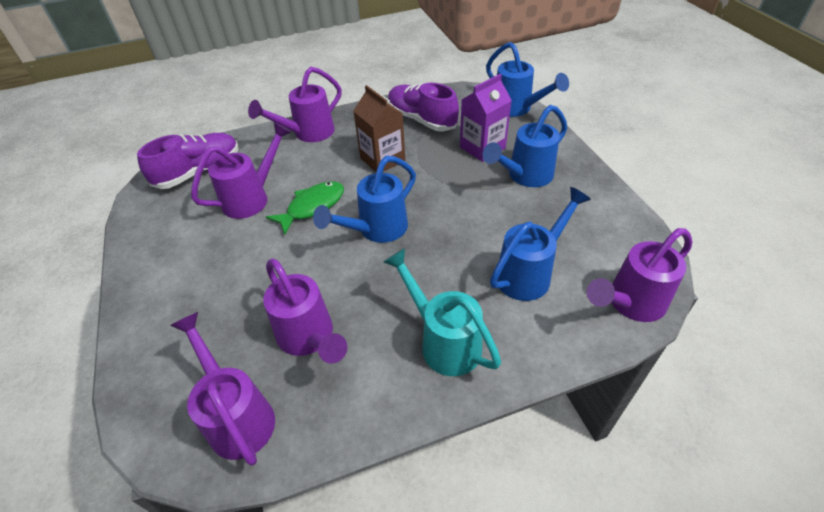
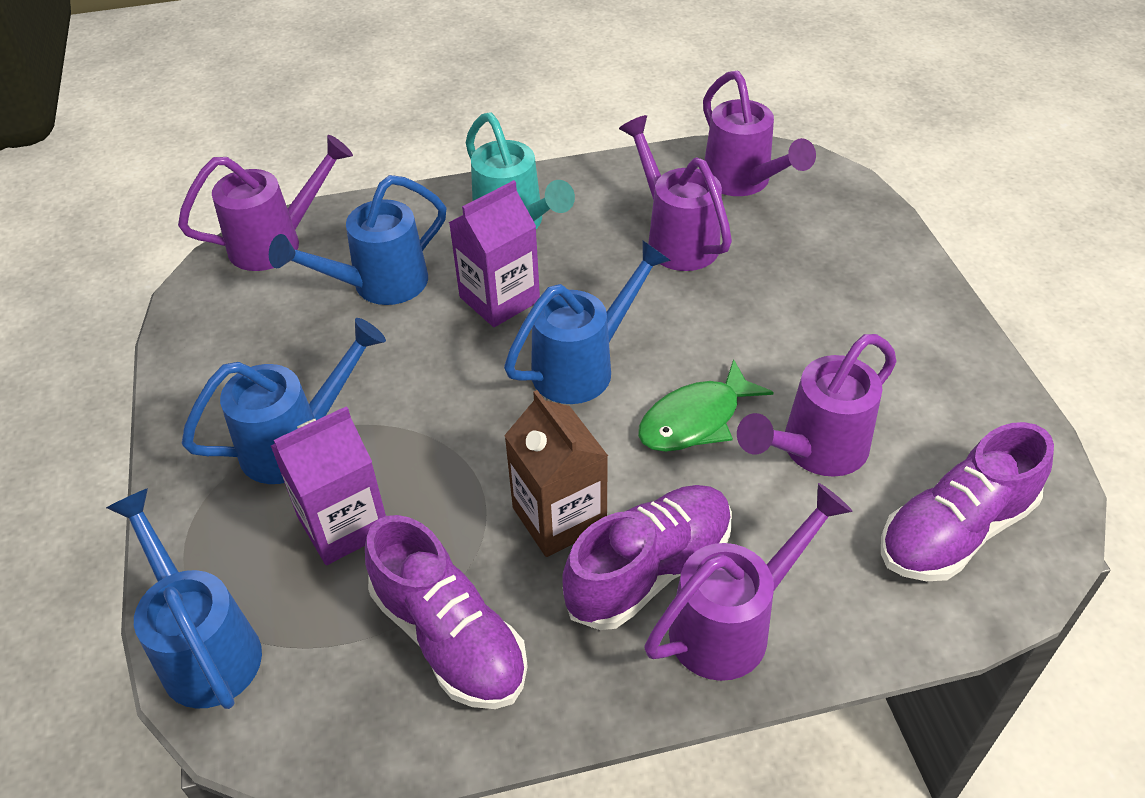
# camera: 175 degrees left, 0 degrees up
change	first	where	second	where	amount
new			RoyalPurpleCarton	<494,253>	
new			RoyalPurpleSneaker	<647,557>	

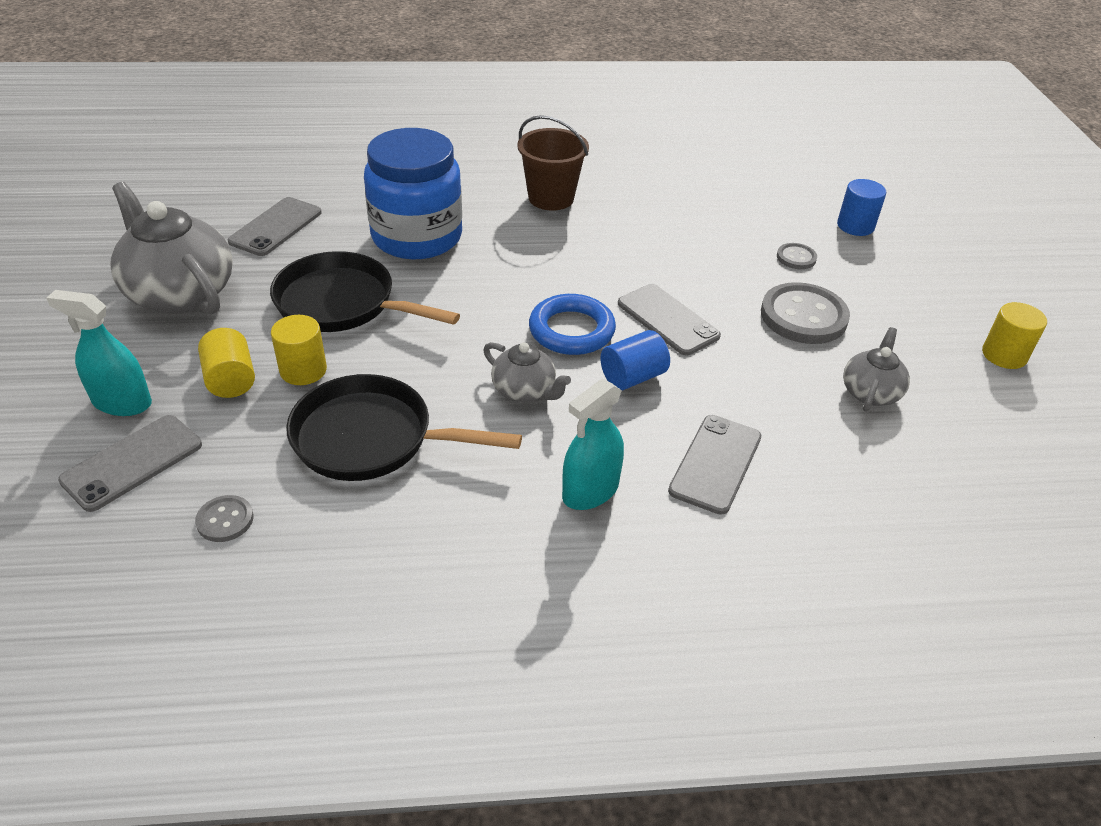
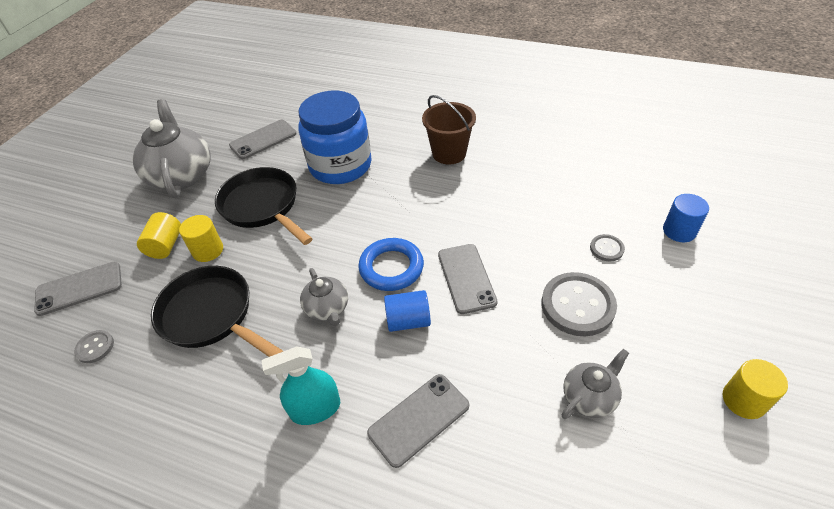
# camera: 30 degrees right, 5 degrees up
change	first	where	second	where	amount
gone	AquaSprayBottle	<99,353>			

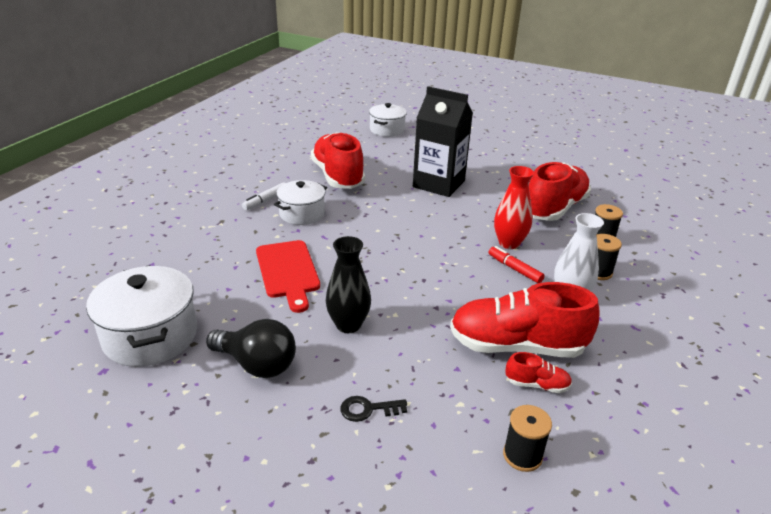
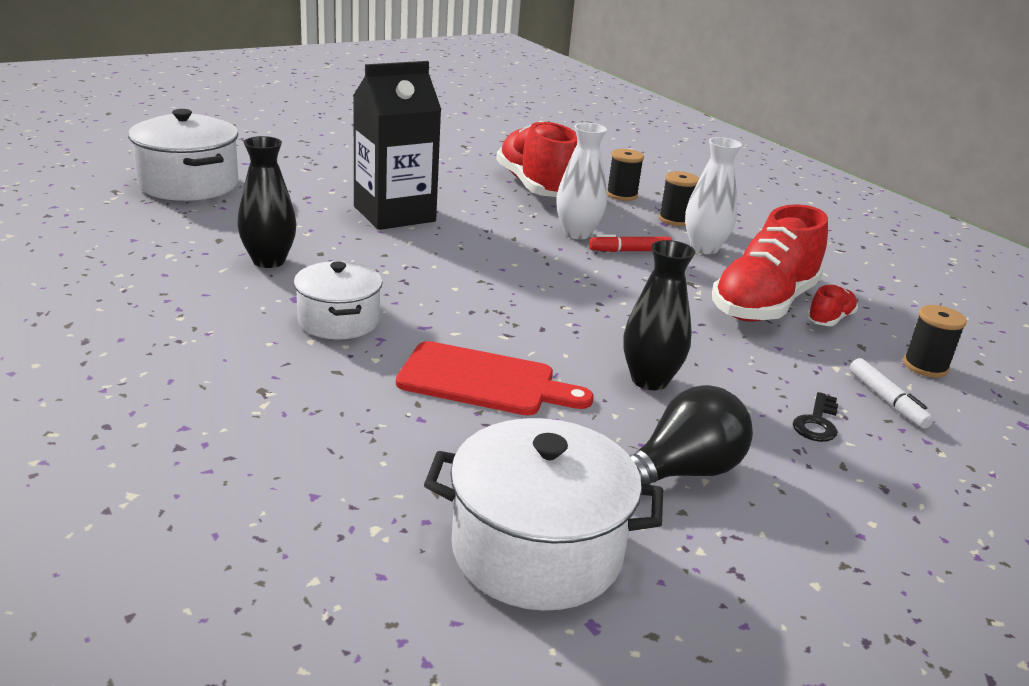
# camera: 60 degrees left, 5 degrees down
change	first	where	second	where	amount
shifted	SnowWhiteMarker	<263,196>		<892,393>	
swapped	RedSneaker	<338,160>	EbonyTallVase	<267,202>	
scaled	SnowWhiteStockpot	<388,120>		<183,155>	x1.54
repainted	RedTallVase	<514,207>	SnowWhiteTallVase	<581,181>	

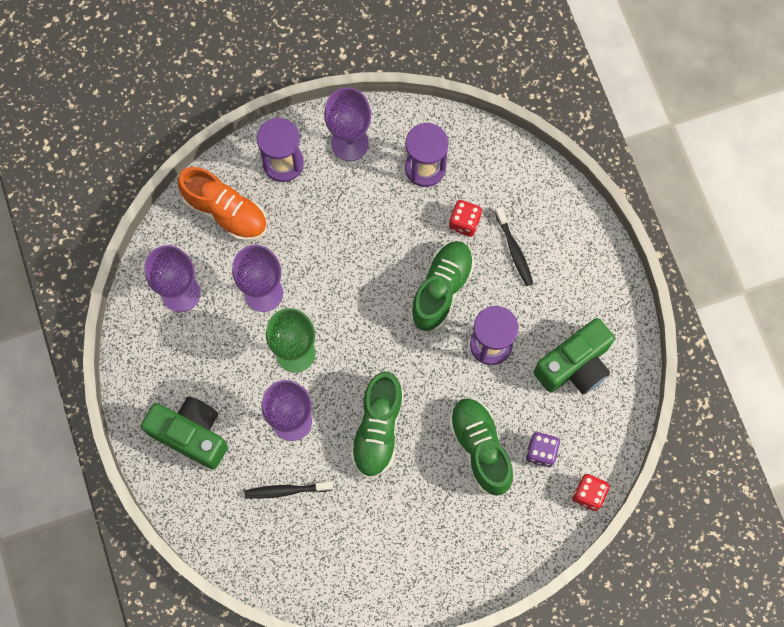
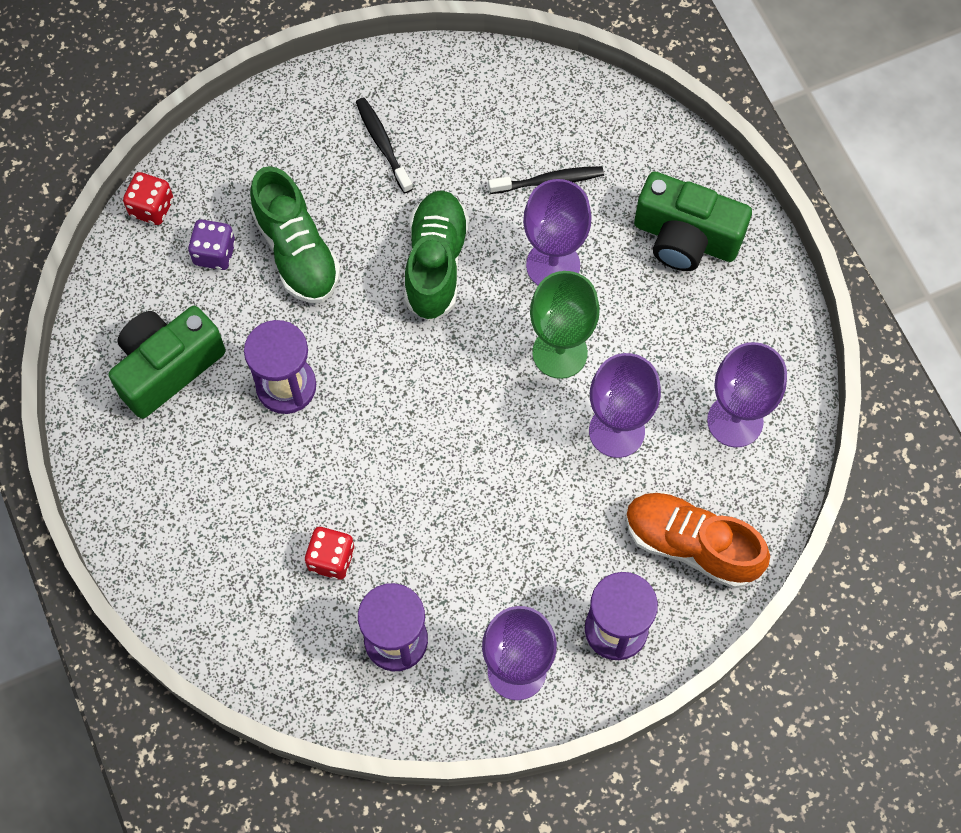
# camera: 175 degrees right, 5 degrees down
change	first	where	second	where	amount
gone	LeafGreenSneaker	<442,286>			
shifted	EbonyDentalBrush	<514,246>		<384,145>	

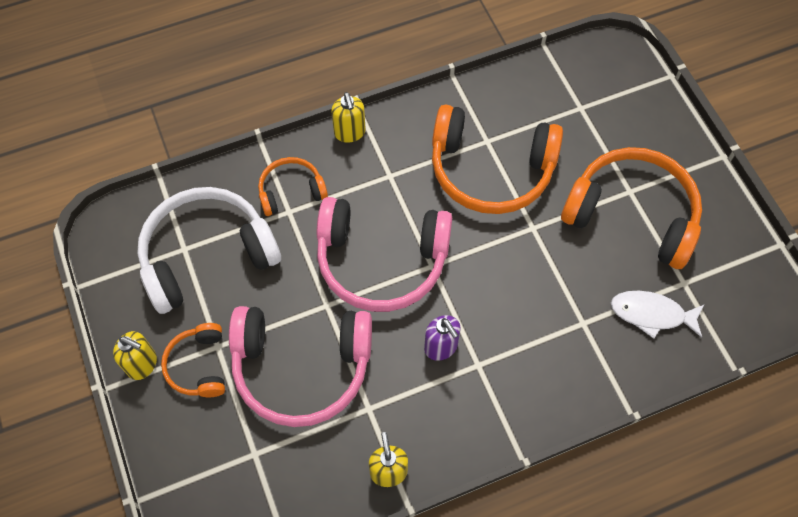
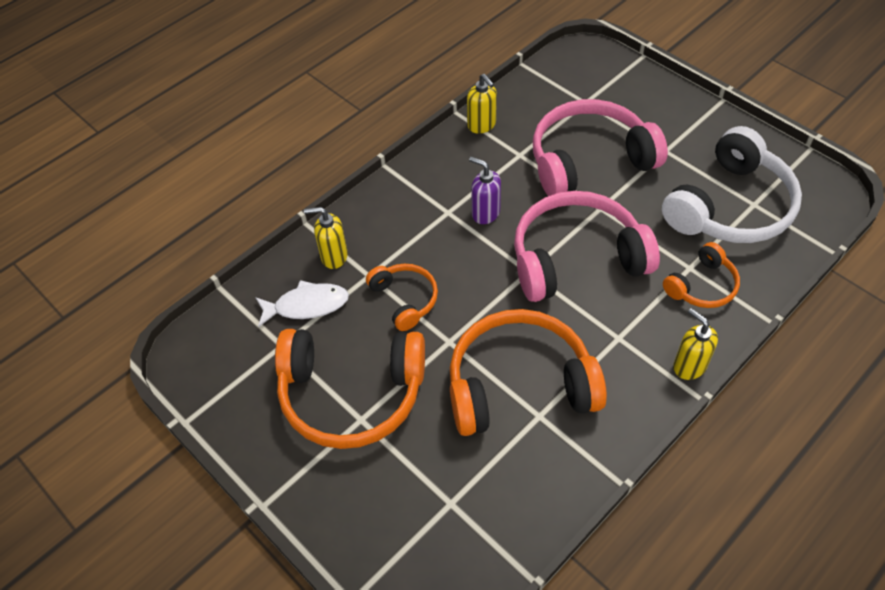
# camera: 160 degrees right, 10 degrees down
change	first	where	second	where	amount
shifted	GoldenSoapDispenser	<135,355>		<326,238>	
shifted	OrangeHeadset	<193,360>		<402,297>	

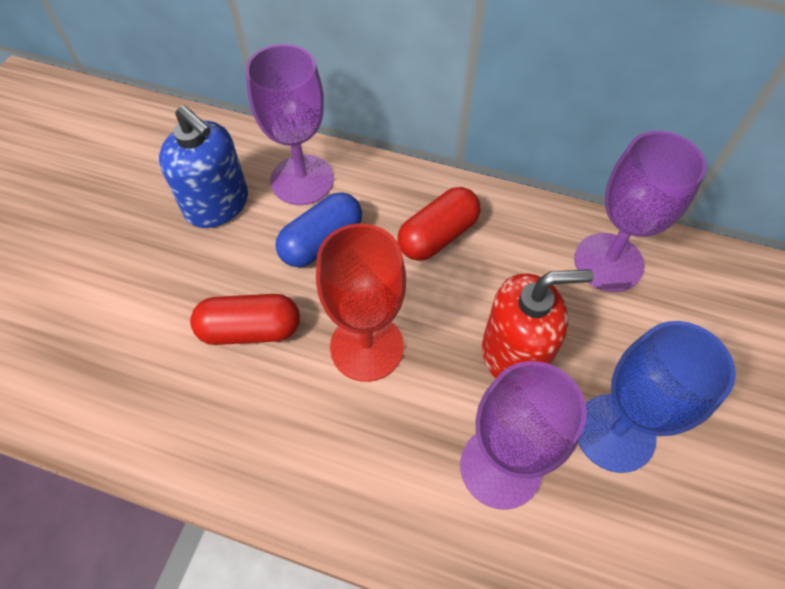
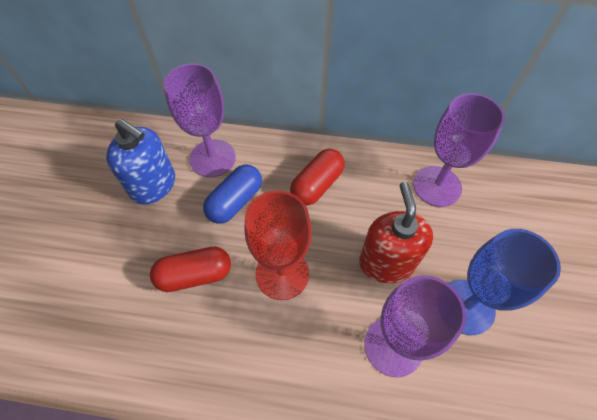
# camera: 10 degrees left, 0 degrees up
change	first	where	second	where	amount
rotated	RedSoapDispenser	<538,324>		<396,232>	75 degrees counterclockwise

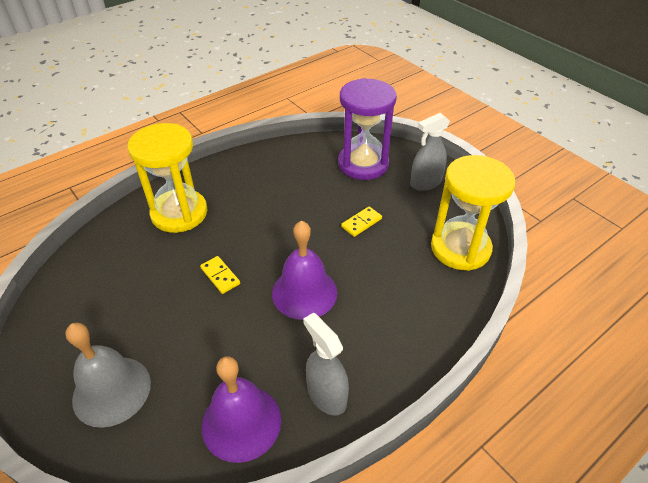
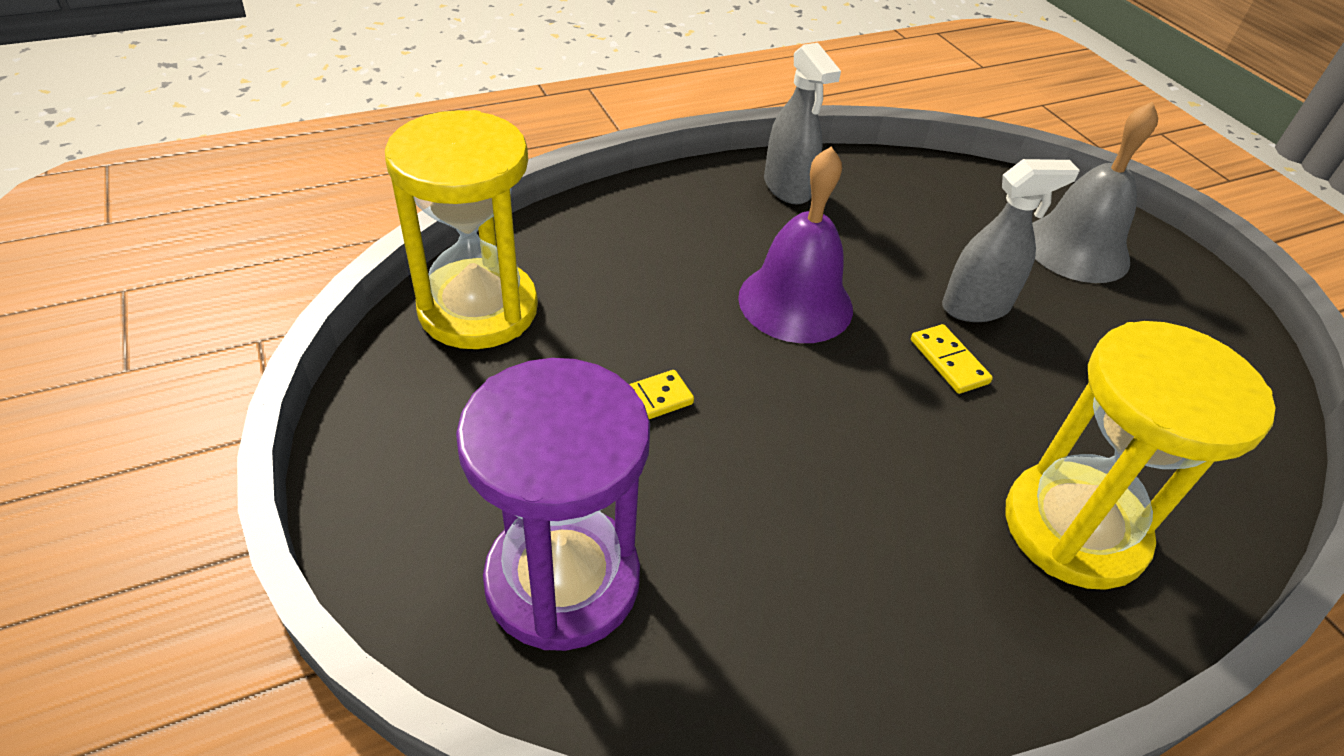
# camera: 170 degrees left, 0 degrees up
change	first	where	second	where	amount
gone	RoyalPurpleBell	<241,409>			
shifted	AshGreySprayBottle	<430,152>		<1011,240>	

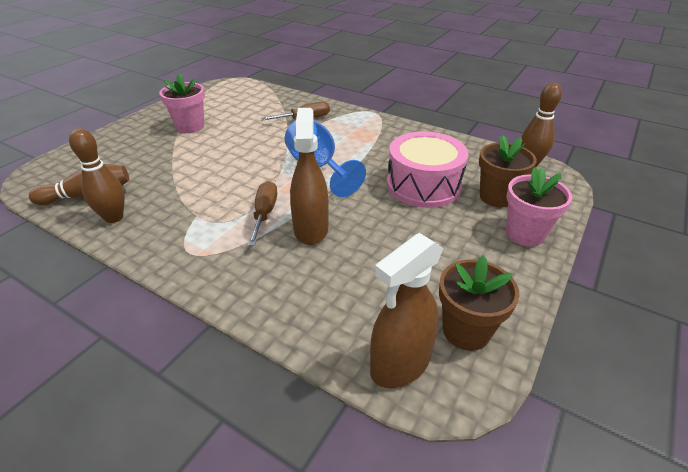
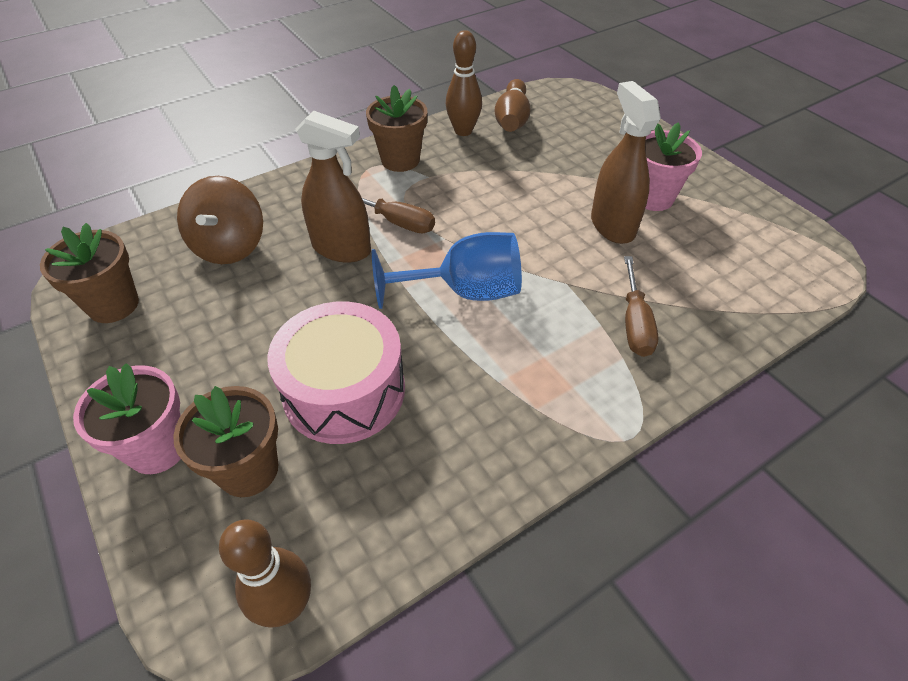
# camera: 115 degrees right, 10 degrees up
change	first	where	second	where	amount
shifted	DarkBrownSprayBottle	<406,310>		<626,162>	
new			DarkBrownWhirligig	<220,220>	
new			DarkBrownPlantPot	<396,128>	

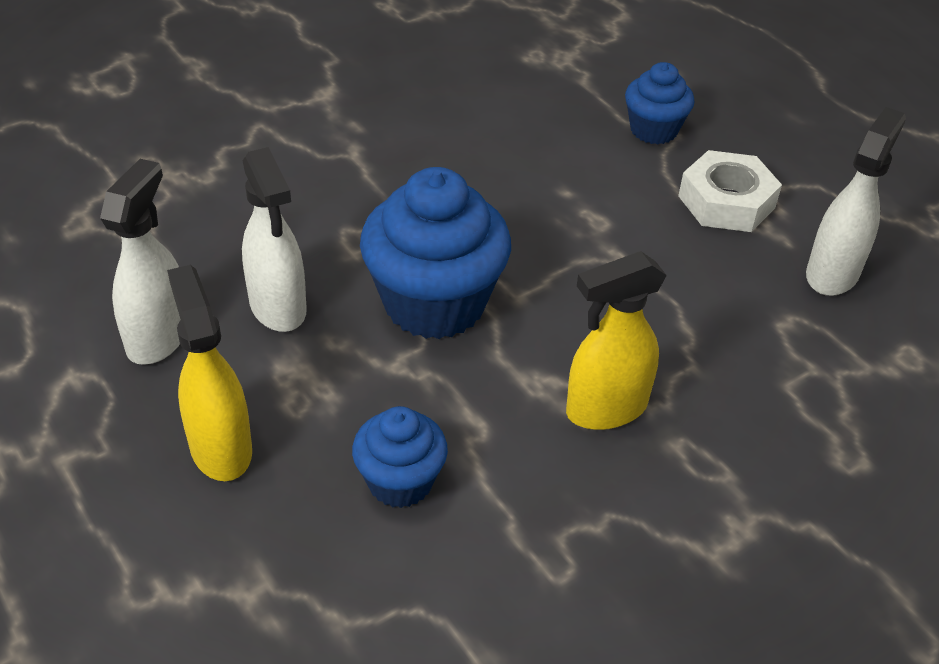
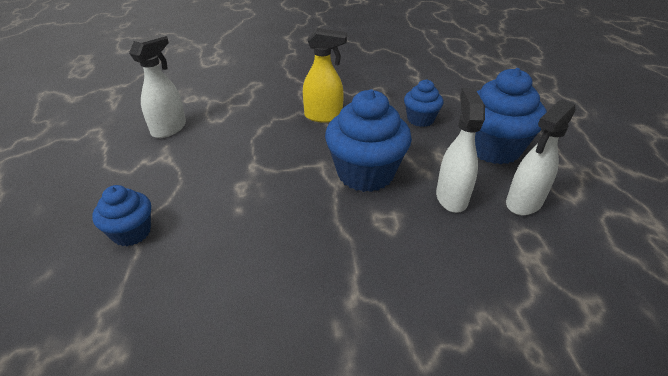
# camera: 150 degrees left, 5 degrees down
change	first	where	second	where	amount
swapped	GoldenSprayBottle	<209,373>	BlueCupcake	<511,116>	
gone	SnowWhiteNut	<730,191>			
rotated	SnowWhiteSprayBottle	<856,201>		<157,86>	150 degrees clockwise

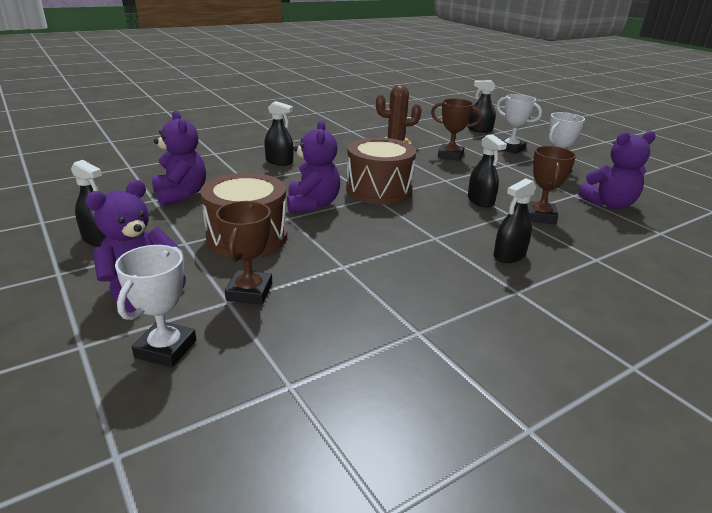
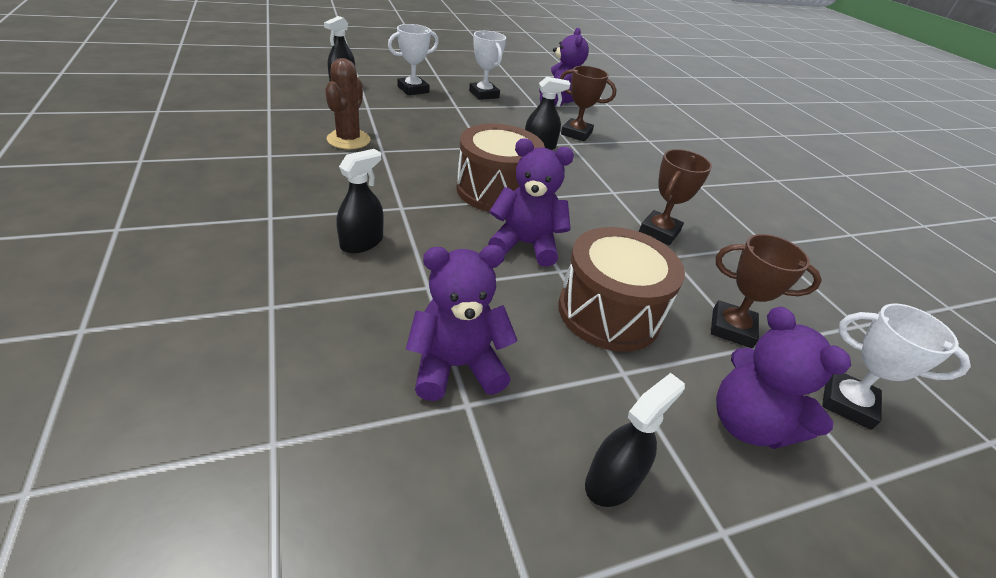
# camera: 80 degrees left, 10 degrees up
change	first	where	second	where	amount
shifted	DarkBrownPrizeCup	<456,129>		<675,197>	
gone	EbonySprayBottle	<514,220>			

